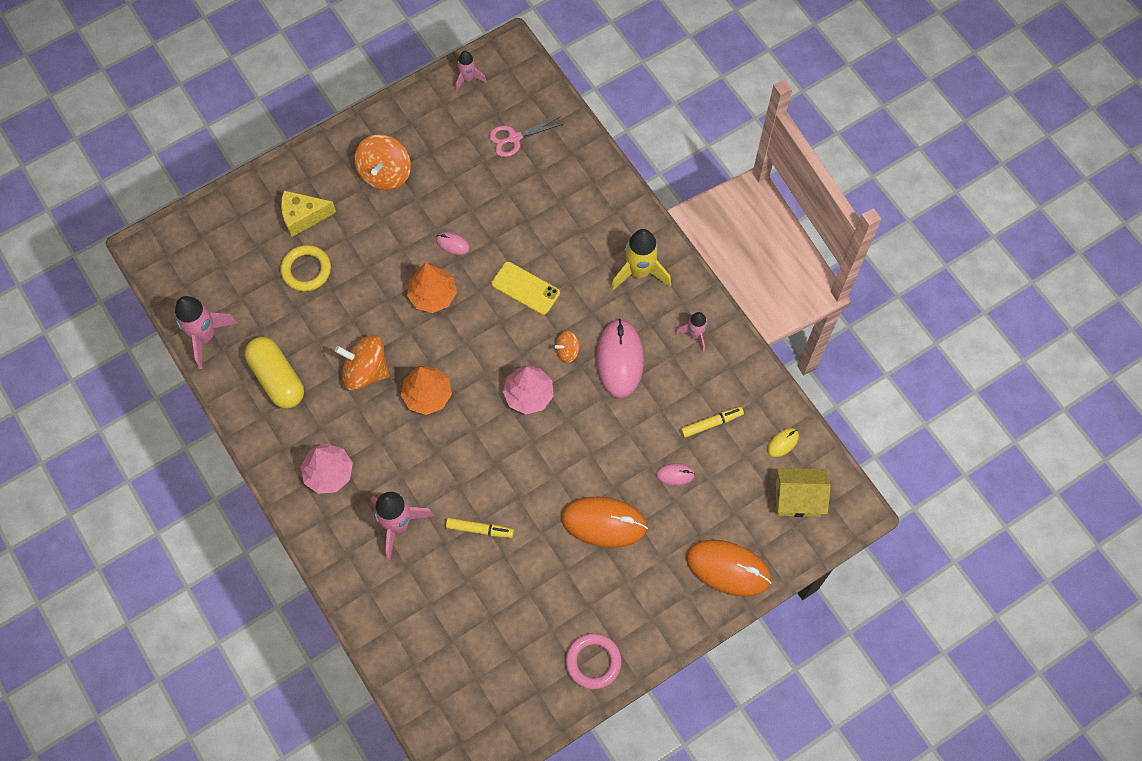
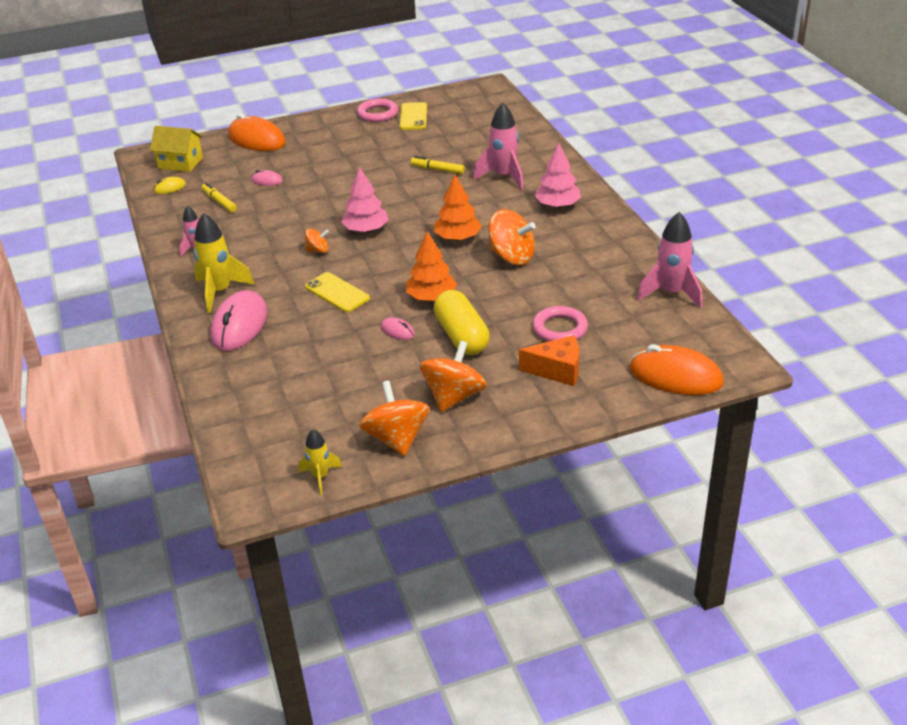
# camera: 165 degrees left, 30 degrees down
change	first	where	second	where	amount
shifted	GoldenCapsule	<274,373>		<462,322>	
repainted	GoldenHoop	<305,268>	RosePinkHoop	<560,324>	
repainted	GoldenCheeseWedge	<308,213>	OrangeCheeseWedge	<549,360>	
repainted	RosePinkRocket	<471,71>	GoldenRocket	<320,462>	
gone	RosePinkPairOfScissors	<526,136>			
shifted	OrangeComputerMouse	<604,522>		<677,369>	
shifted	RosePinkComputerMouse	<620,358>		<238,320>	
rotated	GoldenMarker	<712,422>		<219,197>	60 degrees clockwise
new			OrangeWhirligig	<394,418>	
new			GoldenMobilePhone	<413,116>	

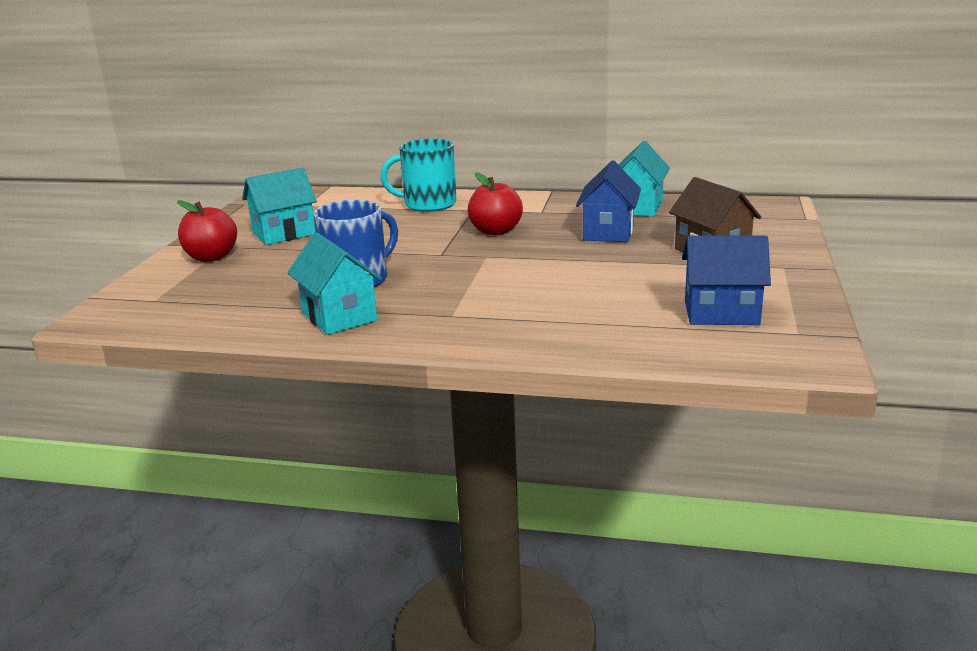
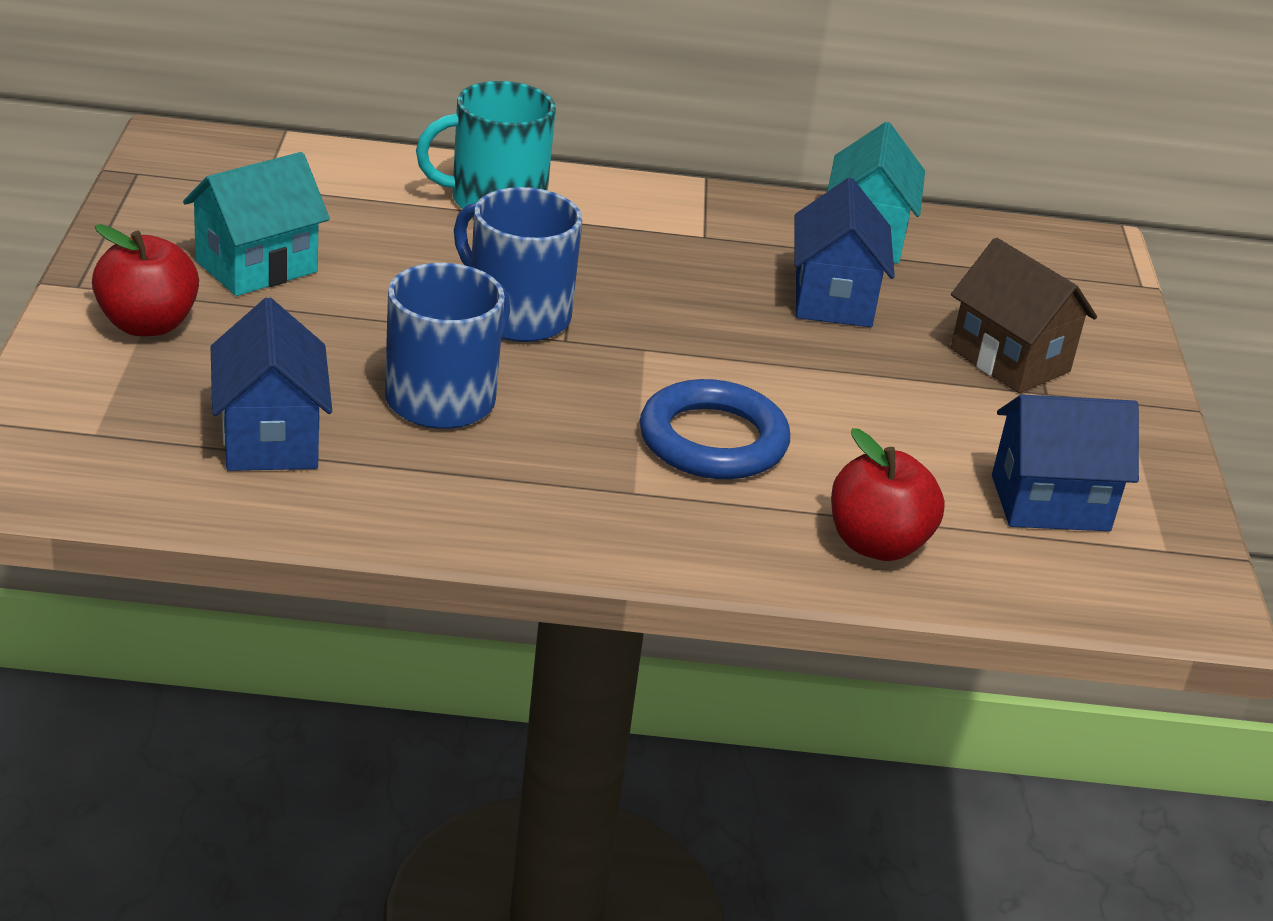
# camera: 15 degrees left, 10 degrees up
change	first	where	second	where	amount
gone	AquaHouse	<334,283>			
shifted	RedApple	<495,203>		<888,494>	
new			BlueHouse	<271,384>	
new			BlueCoffeeMug	<518,264>	
new			BlueHoop	<715,429>	

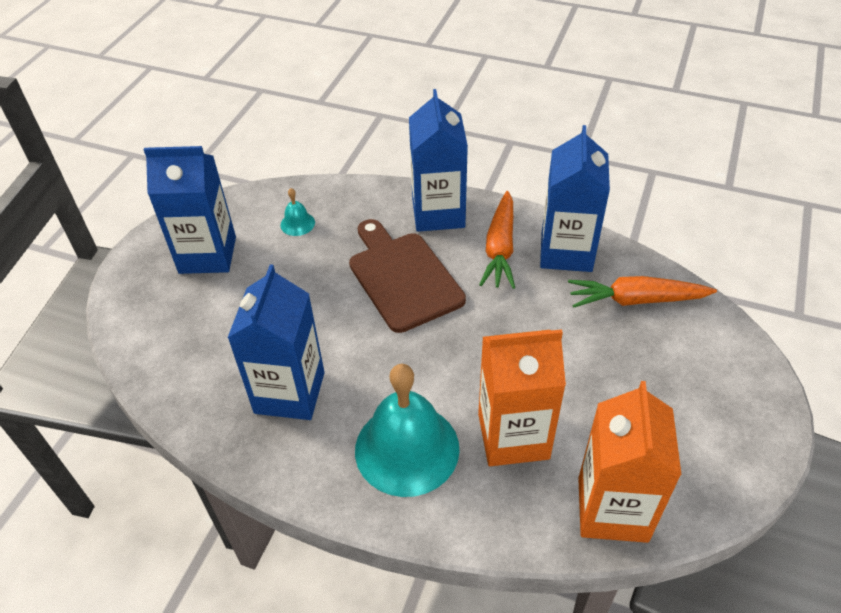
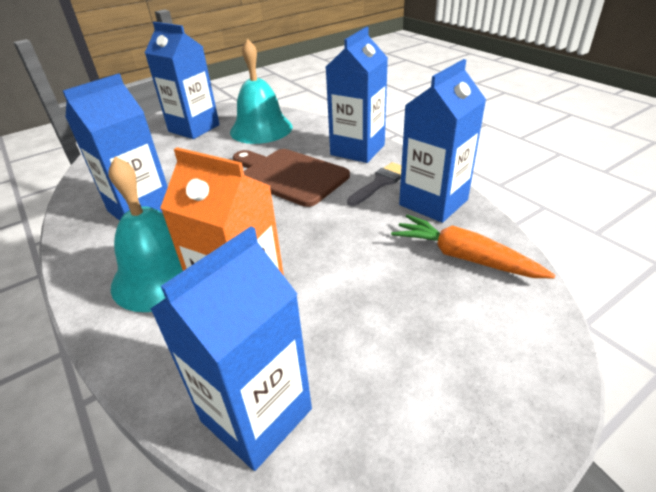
# camera: 35 degrees right, 10 degrees down
change	first	where	second	where	amount
scaled	AquaBell	<297,212>		<261,91>	x2.37
rotated	DarkBrownCuttingBoard	<407,276>		<291,178>	60 degrees counterclockwise
swapped	OrangeToyCarrot	<497,240>	AshGreyBrush	<374,184>	
repainted	OrangeCarton	<630,462>	BlueCarton	<231,348>	

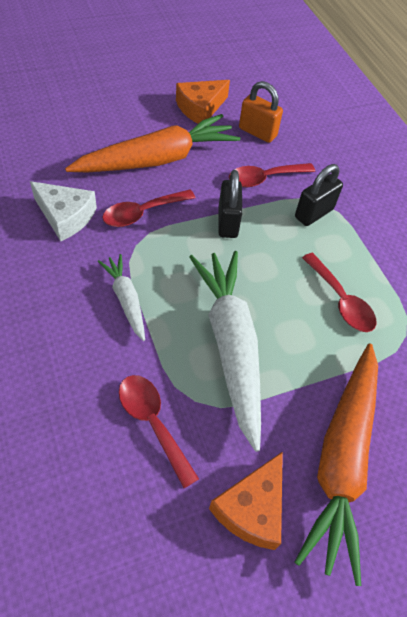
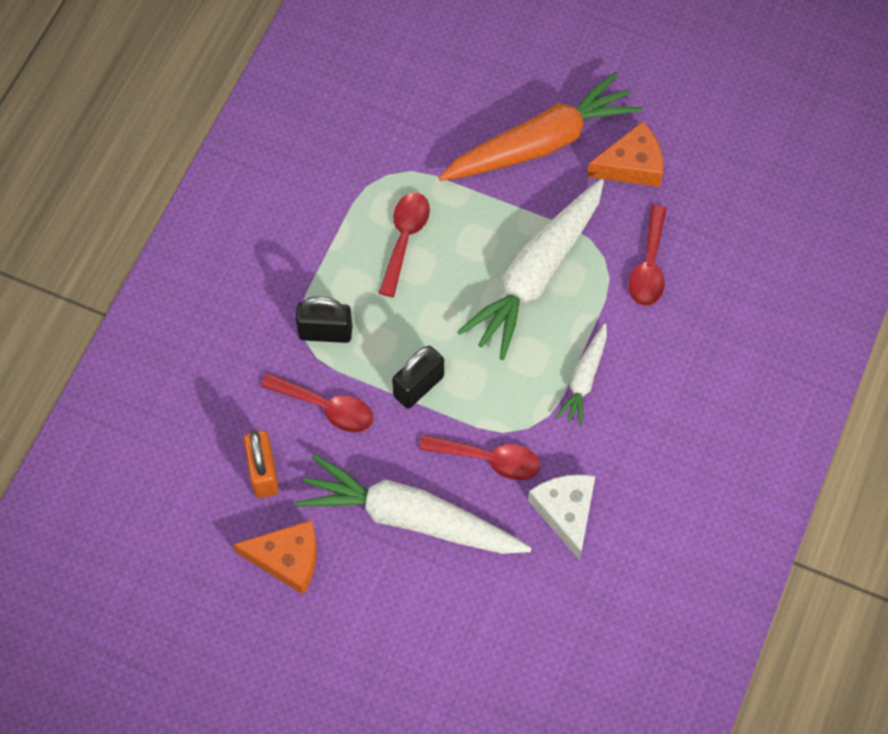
# camera: 130 degrees left, 10 degrees up
change	first	where	second	where	amount
repainted	OrangeToyCarrot	<152,143>	SnowWhiteToyCarrot	<413,504>	

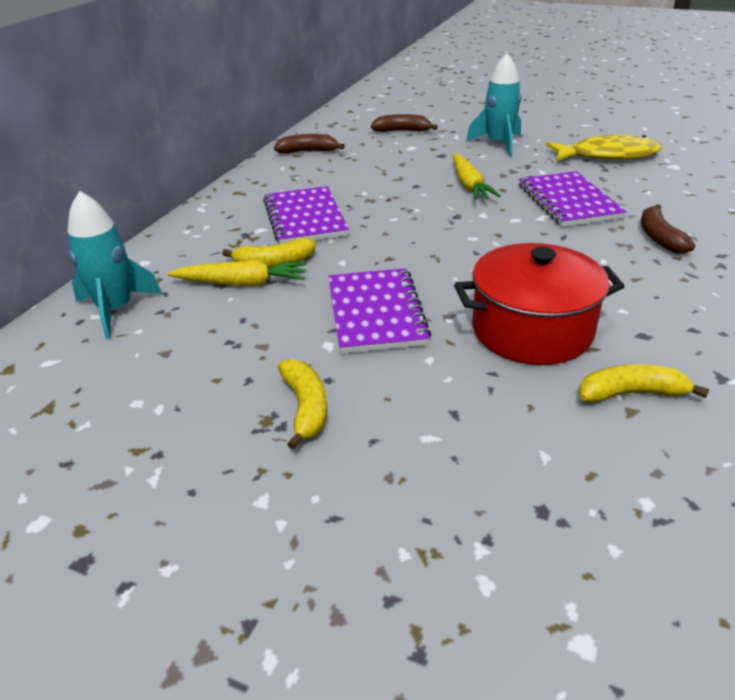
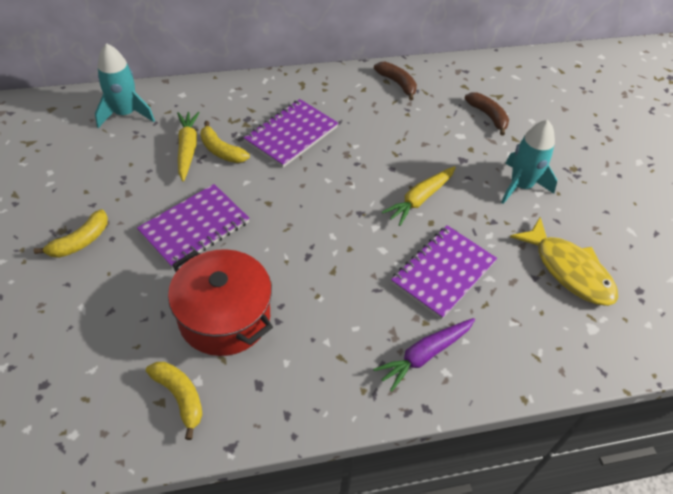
# camera: 50 degrees right, 15 degrees up
change	first	where	second	where	amount
rotated	GoldenToyCarrot	<237,273>		<188,147>	150 degrees counterclockwise
swapped	DarkBrownBanana	<668,229>	RoyalPurpleToyCarrot	<424,355>	

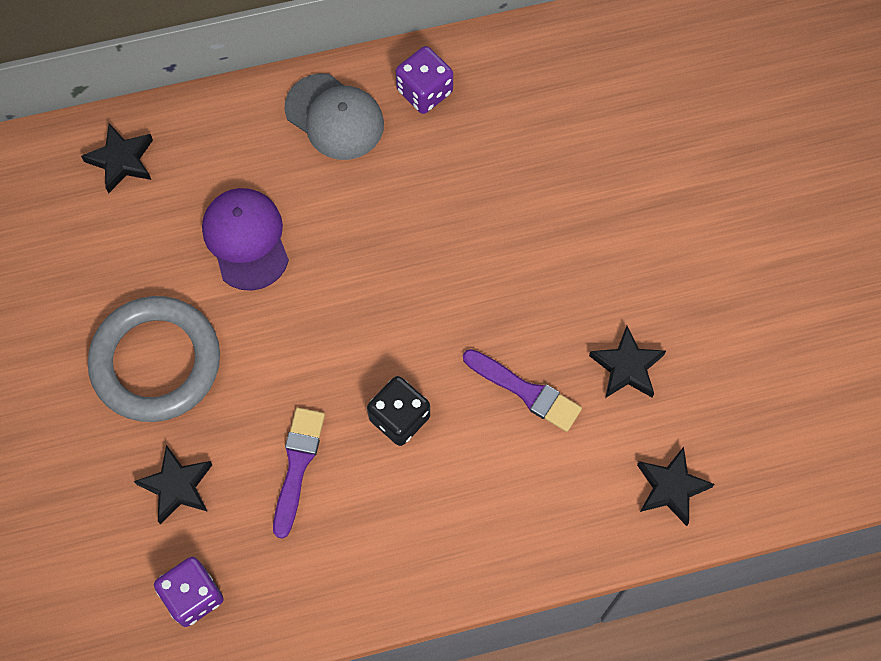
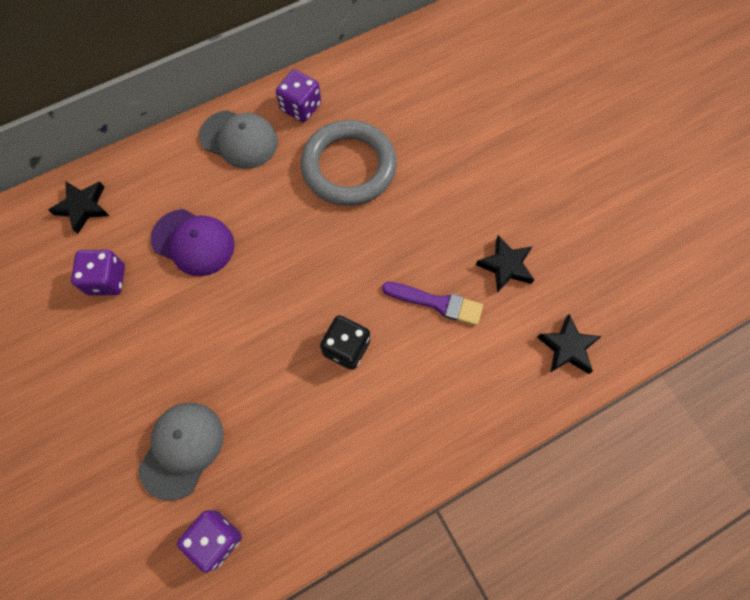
# camera: 15 degrees left, 0 degrees up
change	first	where	second	where	amount
shifted	AshGreyHoop	<154,359>		<349,163>	
swapped	EbonyStar	<173,484>	AshGreyBaseballCap	<181,452>	
rotated	RoyalPurpleBaseballCap	<245,239>		<193,242>	150 degrees clockwise
gone	RoyalPurpleBrush	<299,473>			
new			RoyalPurpleDice	<98,273>	

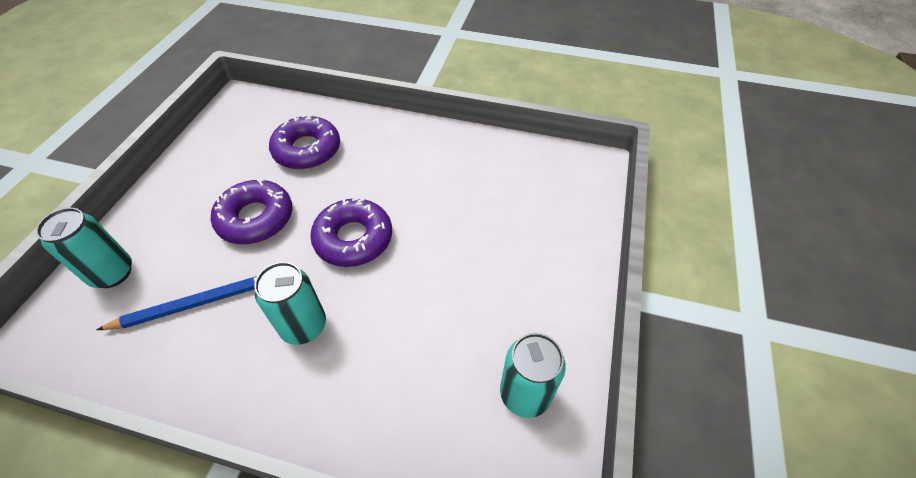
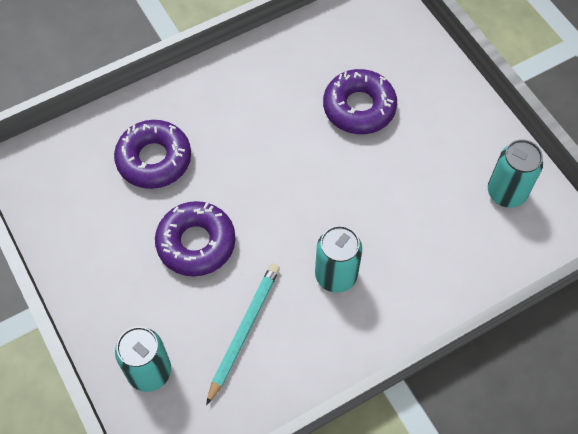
# camera: 45 degrees left, 10 degrees up
change	first	where	second	where	amount
repainted	BlueLeadPencil	<177,303>	AquaLeadPencil	<243,335>	
shifted	RoyalPurpleGlazedDonut	<351,232>		<360,101>	

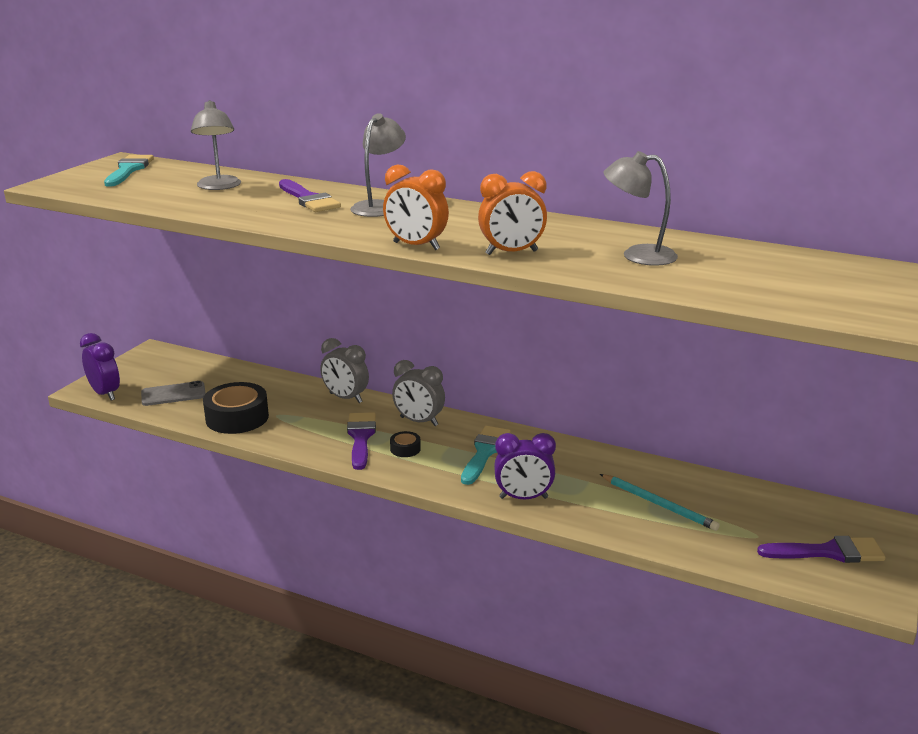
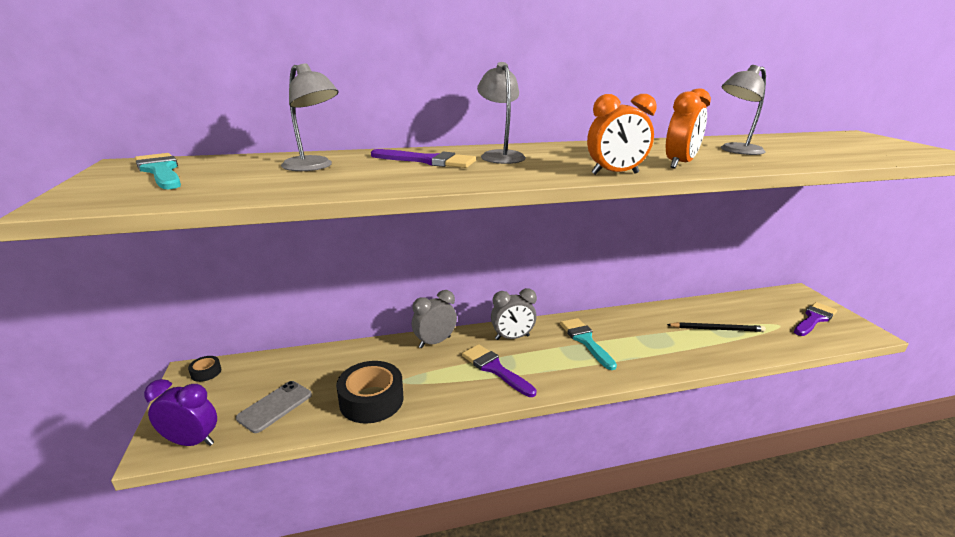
# camera: 40 degrees left, 0 degrees up
change	first	where	second	where	amount
rotated	AshGreyBedsideClock	<344,370>		<434,319>	150 degrees clockwise
shifted	EbonyRollOfTape	<405,444>		<204,369>	
gone	RoyalPurpleBedsideClock	<525,466>			
repainted	AquaLeadPencil	<660,502>	EbonyLeadPencil	<716,327>	

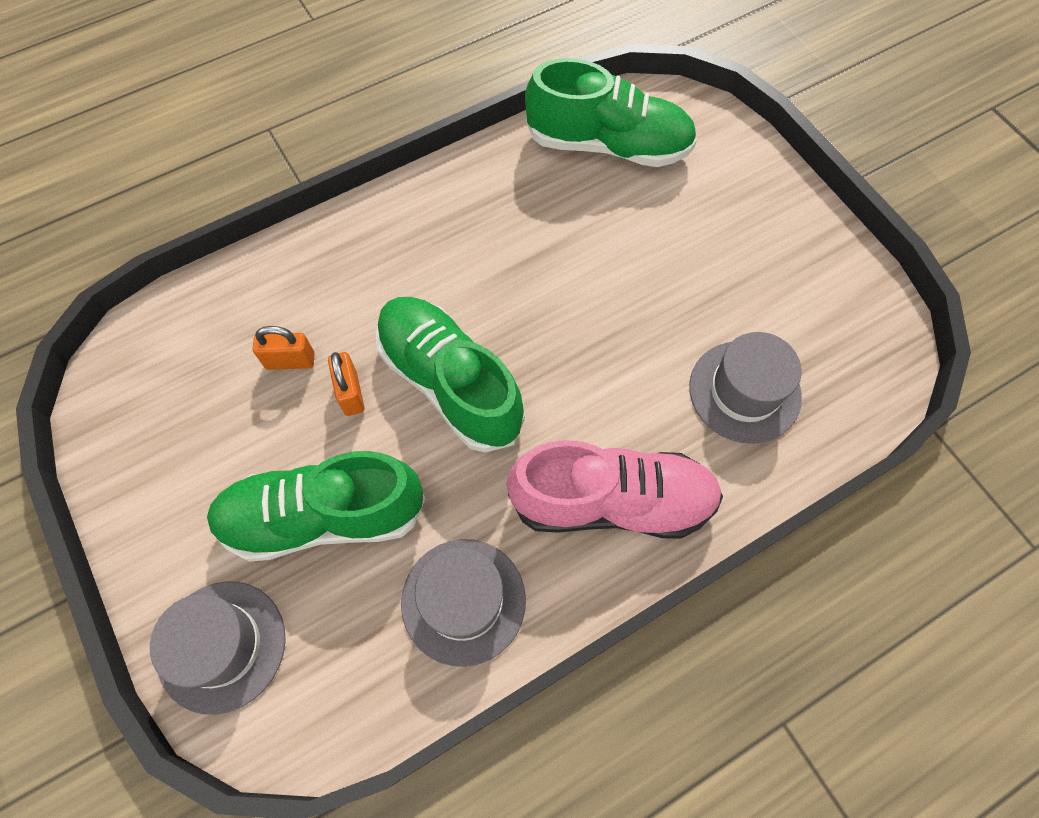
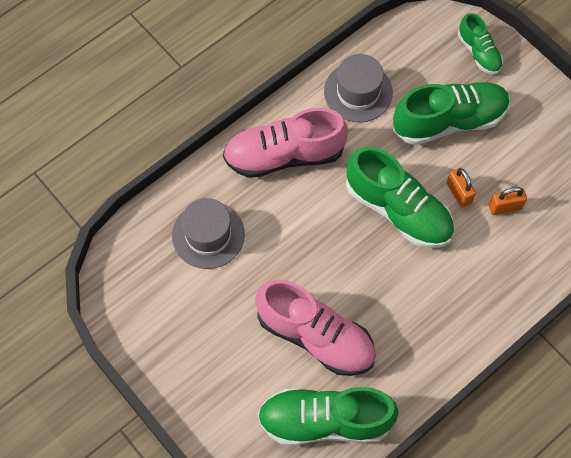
# camera: 170 degrees right, 0 degrees up
change	first	where	second	where	amount
swapped	AshGreyTopHat	<218,648>	LeafGreenSneaker	<480,43>	
new			RosePinkSneaker	<315,327>	

